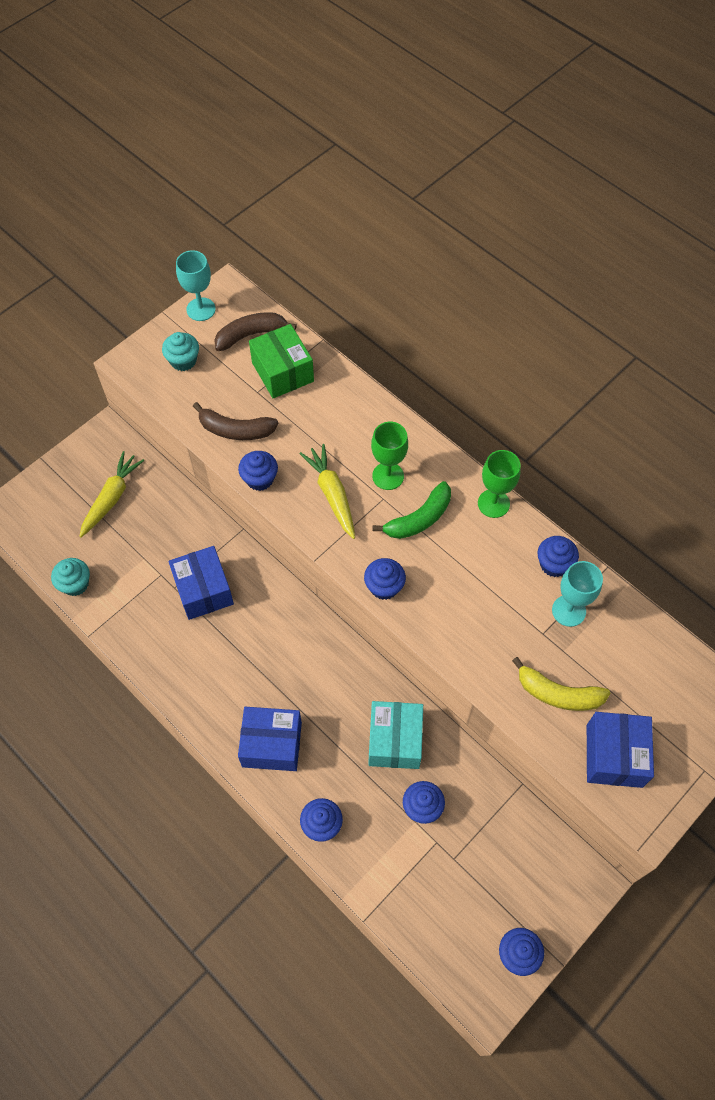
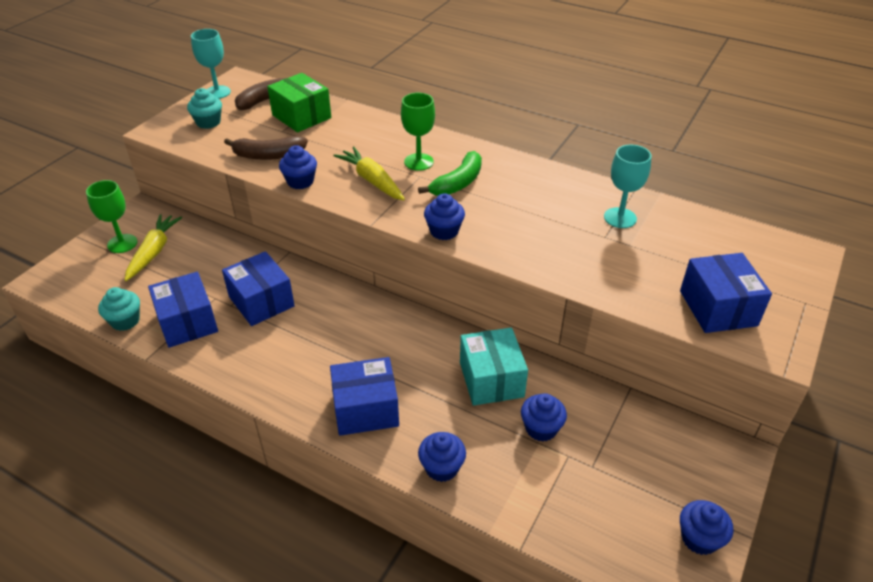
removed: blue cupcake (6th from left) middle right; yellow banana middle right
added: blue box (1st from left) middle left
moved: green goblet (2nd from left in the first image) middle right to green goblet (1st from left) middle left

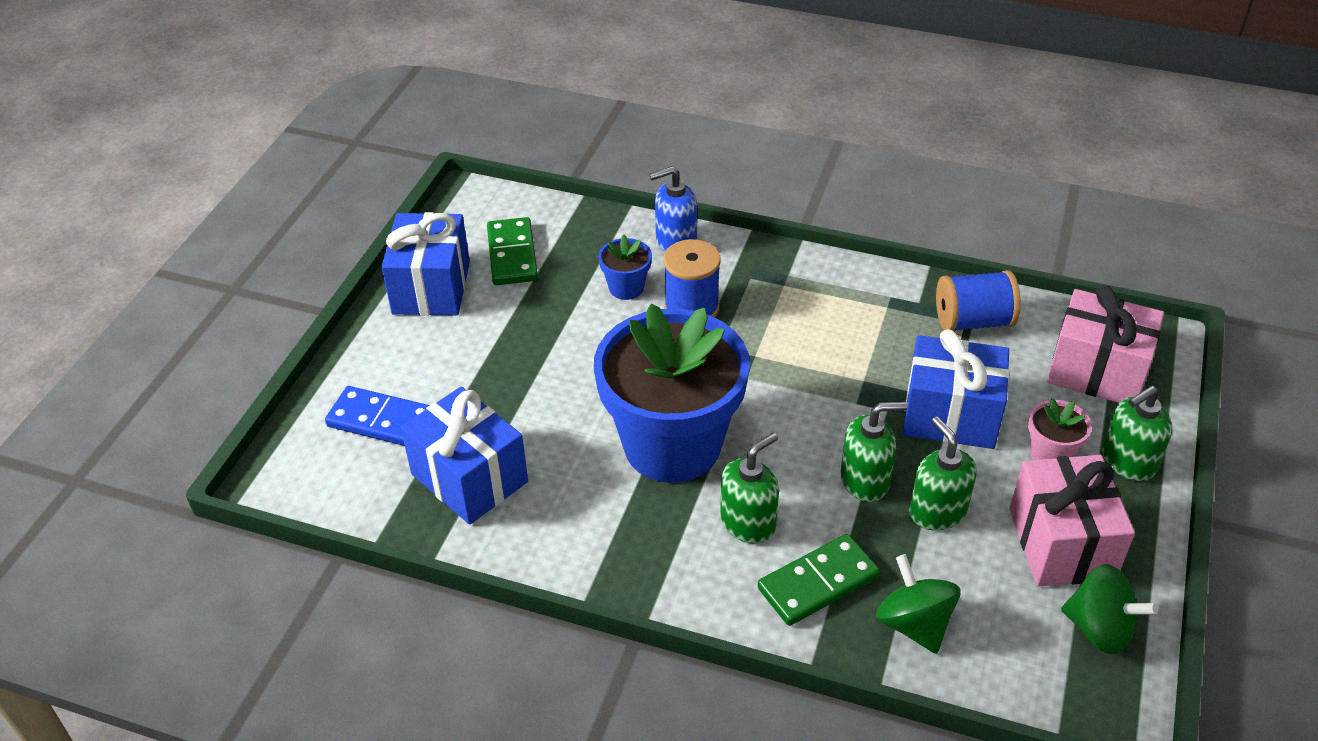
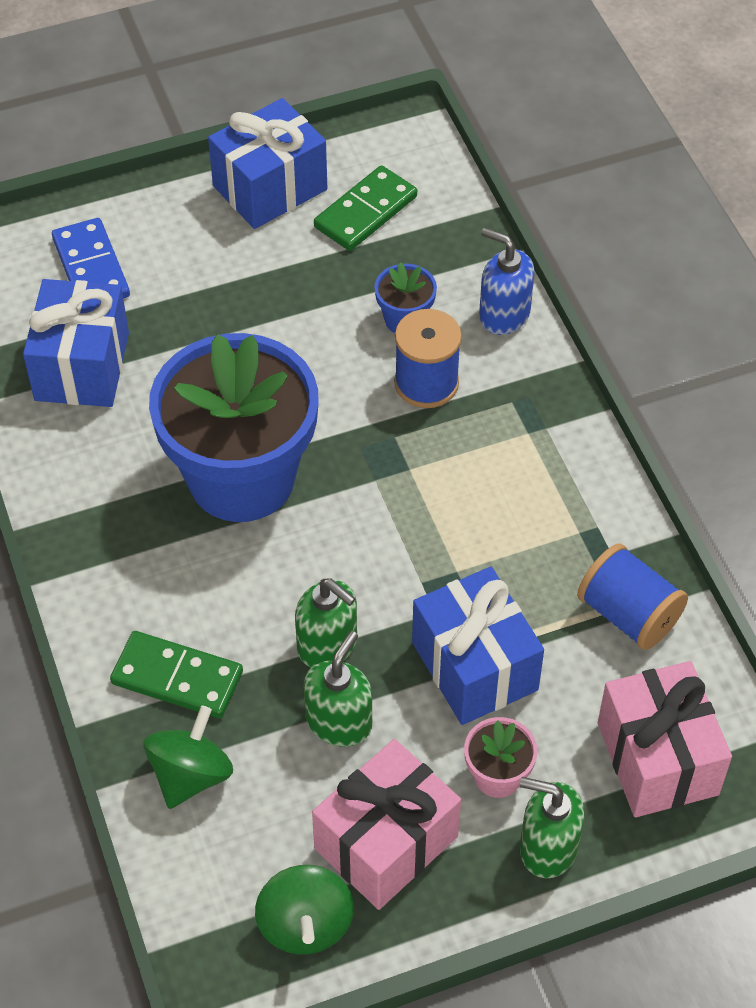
removed: green soap dispenser (1st from left) centre

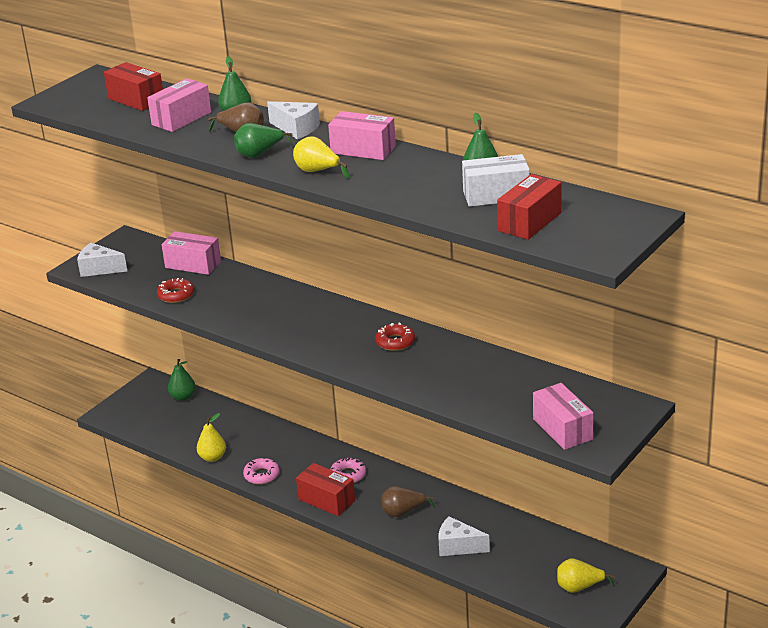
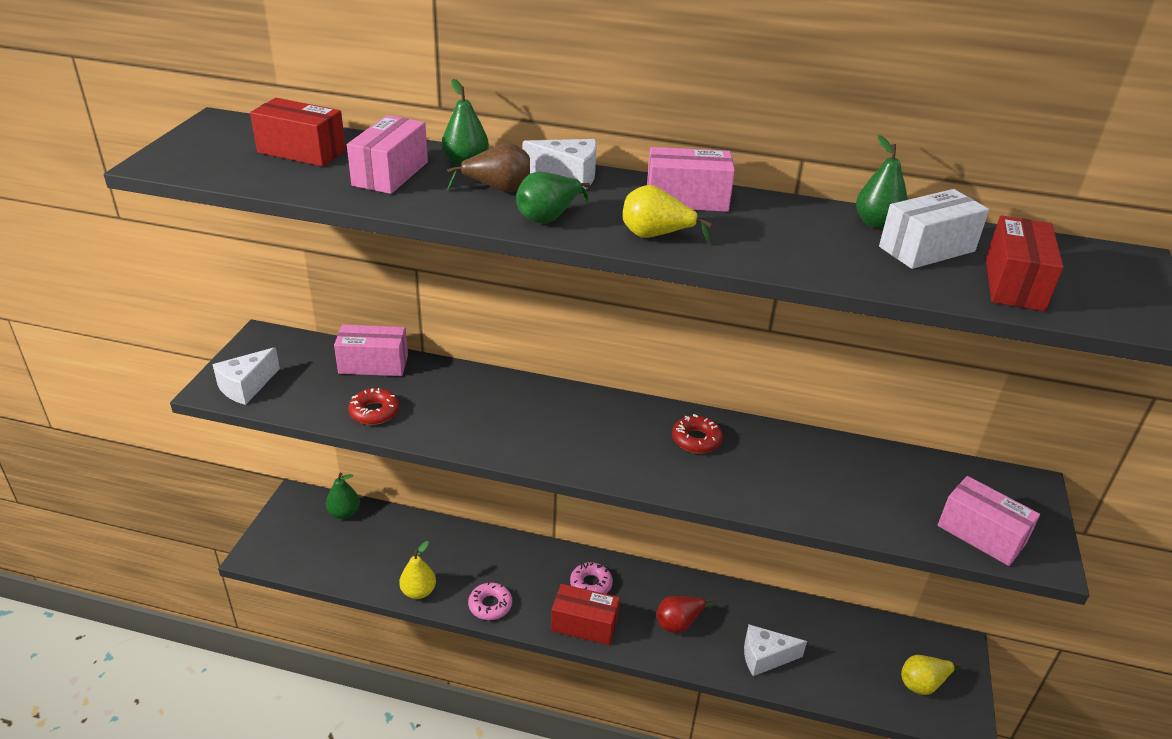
recoloured: brown pear (2nd from left) bottom centre to red pear bottom centre
turned: white cheese (1st from left) middle left = middle left 45 degrees counterclockwise

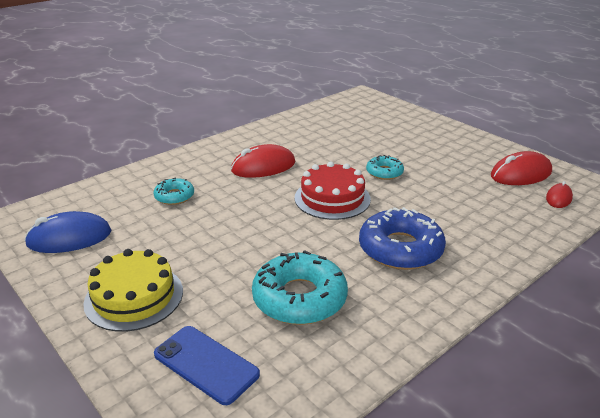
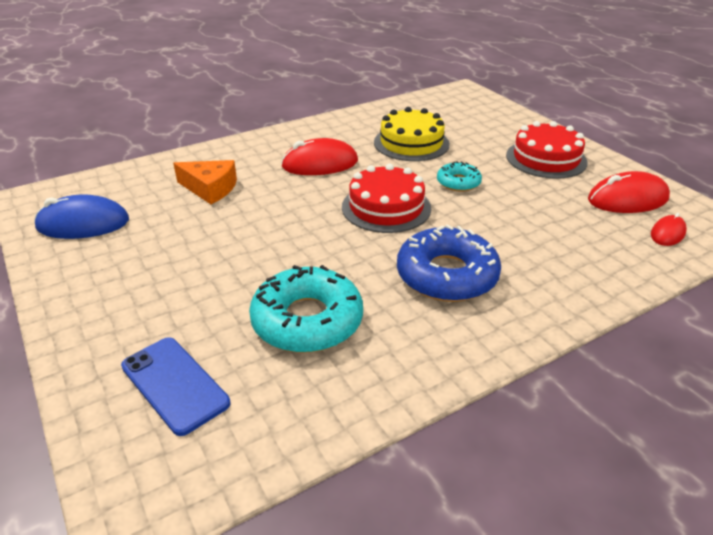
added: red cake (2nd from left) top right
moved: yellow cake bottom left to top centre
replaced: turquoise donut (1st from left) middle left to orange cheese middle left

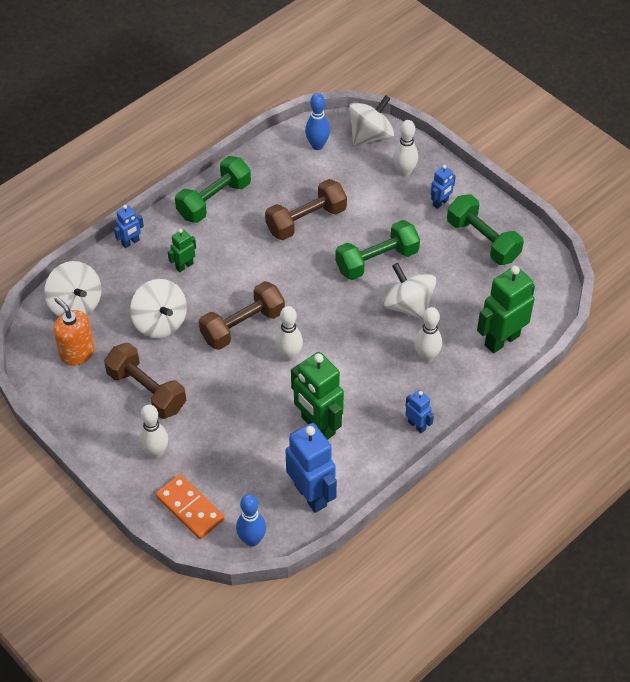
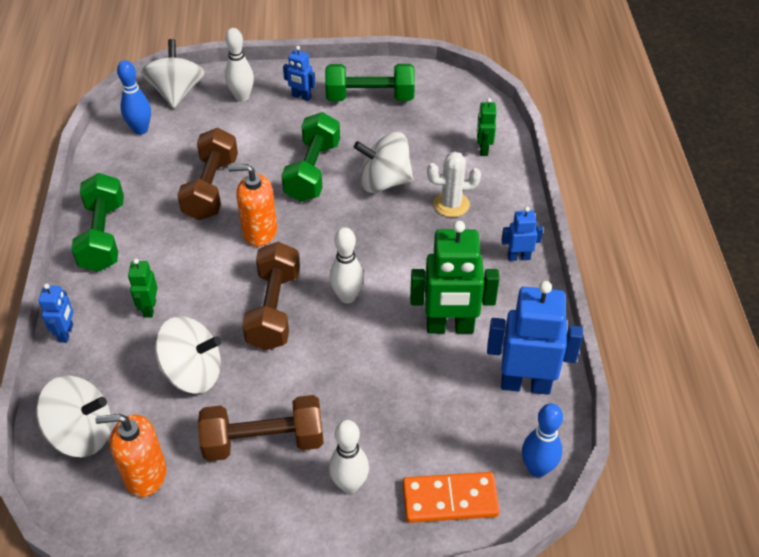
added: orange soap dispenser (2nd from left) middle left
replaced: white bowling pin (4th from left) middle right to white cactus top centre
turned: blue robot (4th from left in the first image) top right = top centre 120 degrees clockwise
resized: green robot (3rd from left) middle right = top centre x0.50

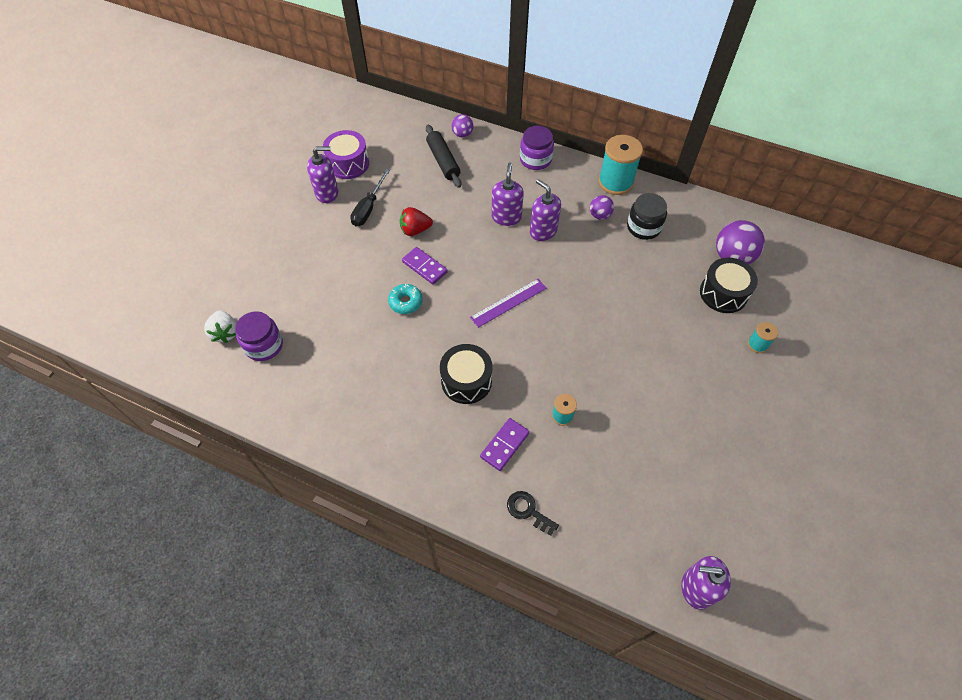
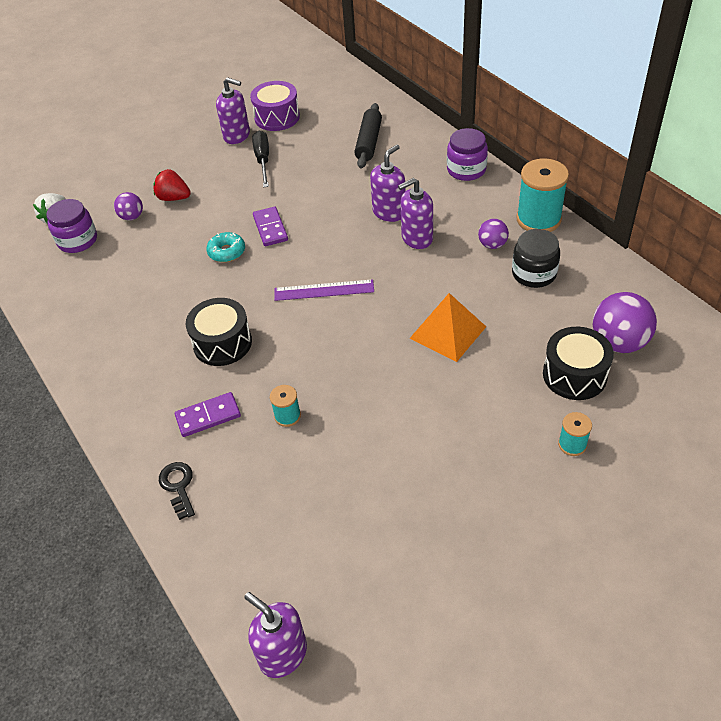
added: orange pyramid centre
moved: purple ball (1st from left) top centre to top left; red strawberry top centre to top left
turned: black screwdriver top centre = top centre 120 degrees clockwise; purple soap dispenser (3rd from left in the first image) top centre = top centre 105 degrees counterclockwise

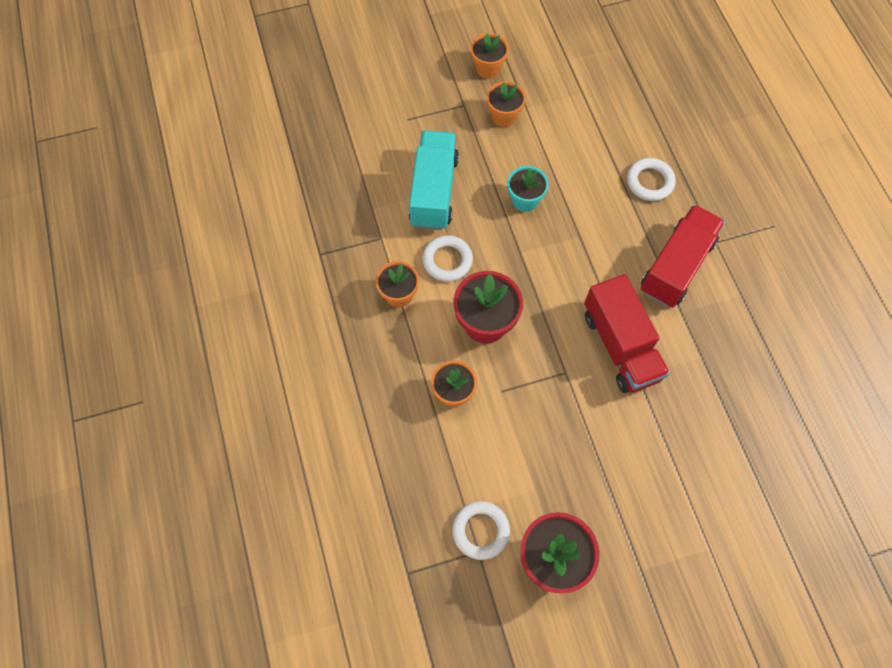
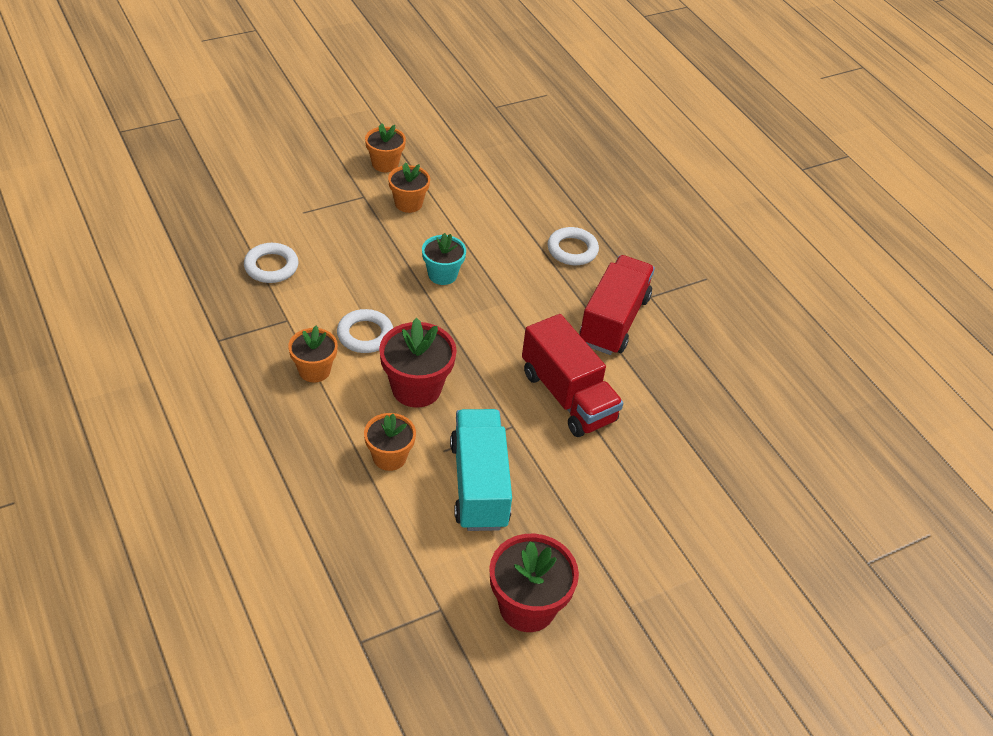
moved: turquoise truck top centre to centre; white ring (2nd from left in the first image) bottom centre to white ring (1st from left) middle left

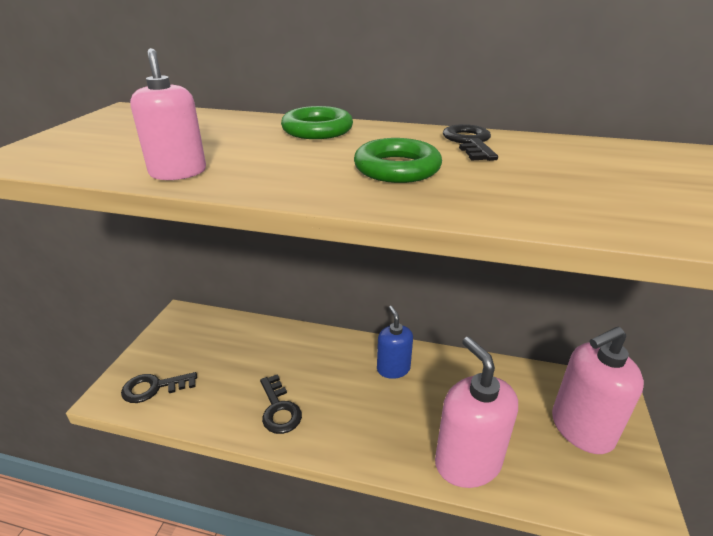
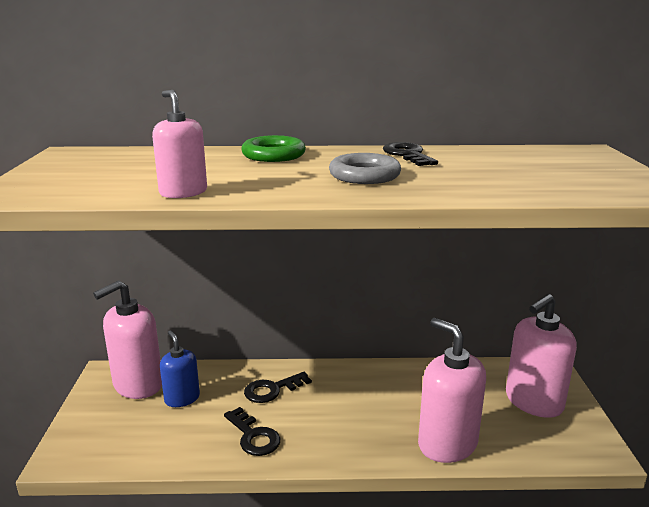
added: pink soap dispenser (1st from left) bottom left
moved: blue soap dispenser centre to bottom left; black key (1st from left in the first image) bottom left to black key (2nd from left) bottom centre
recoloured: green ring (2nd from left) top centre to grey ring top centre

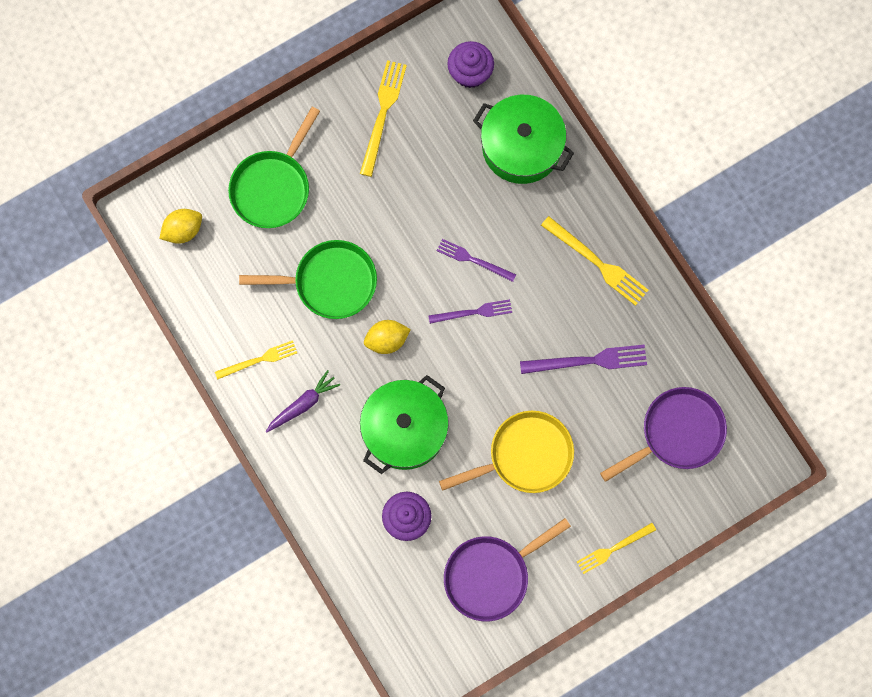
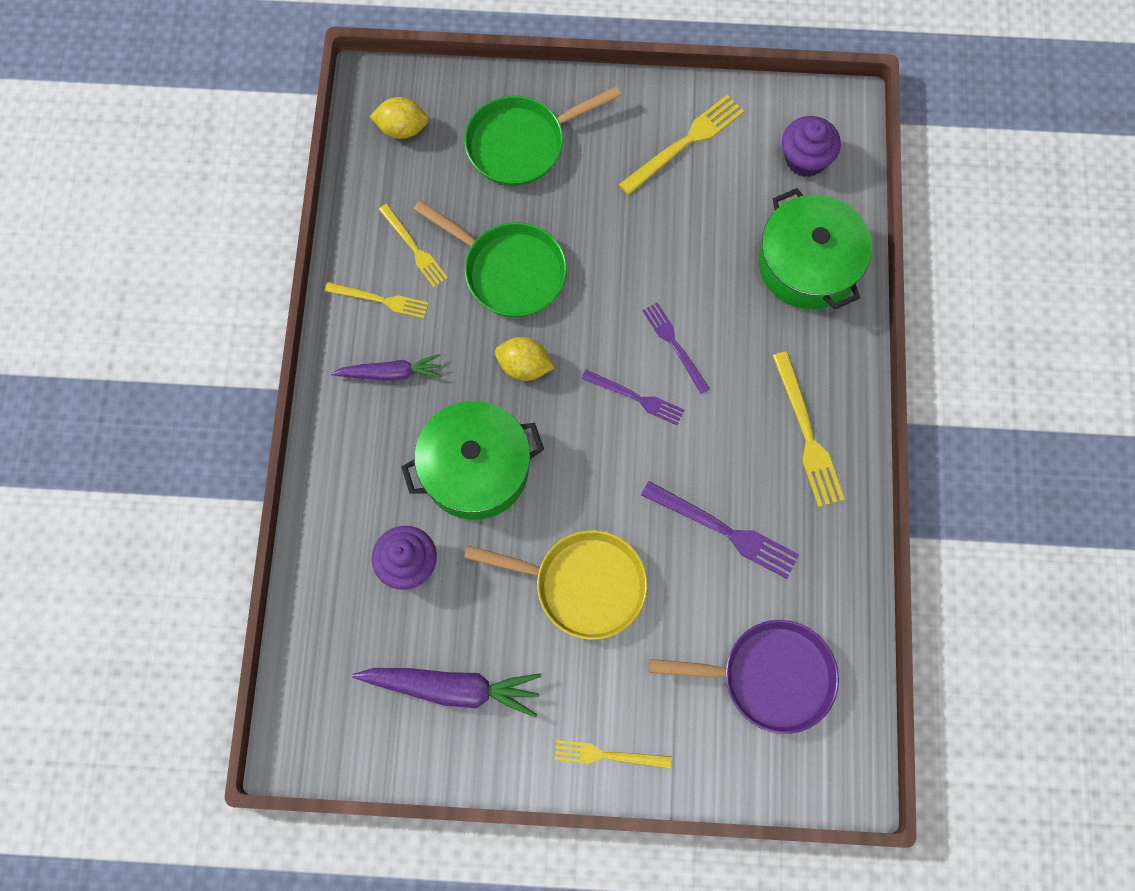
added: yellow fork (2nd from left) top centre
replaced: purple pan (1st from left) bottom centre to purple carrot (2nd from left) bottom centre

